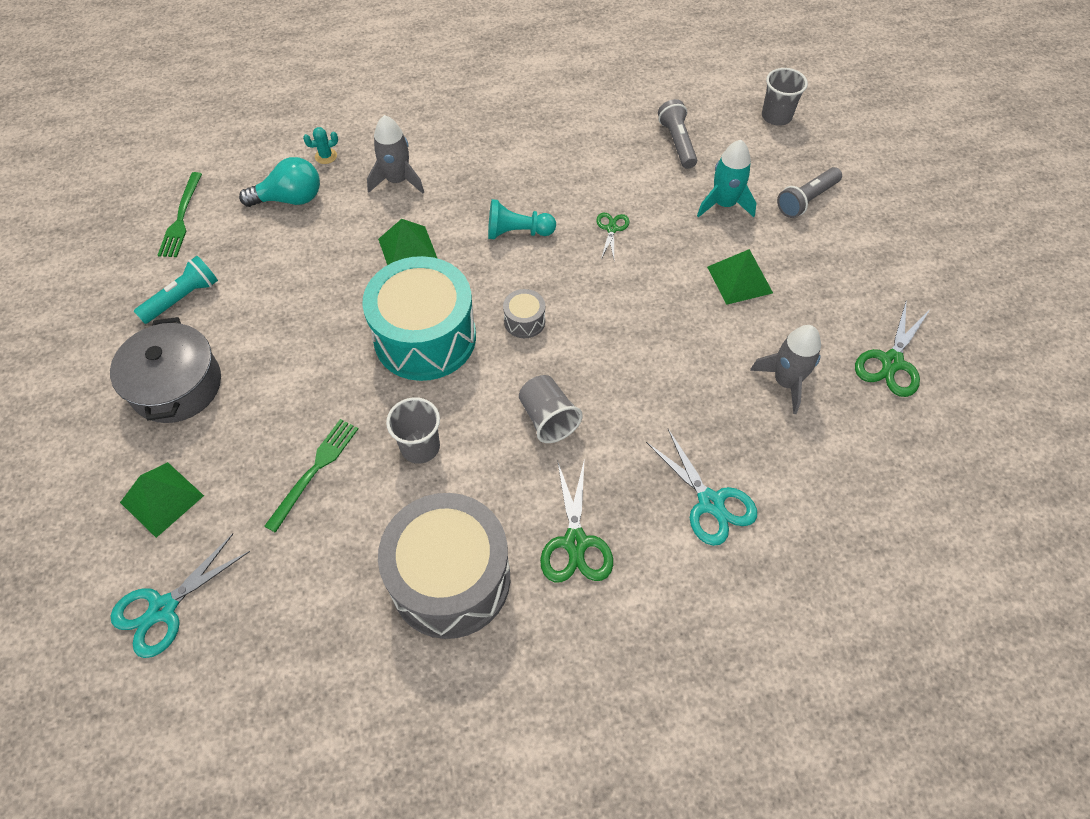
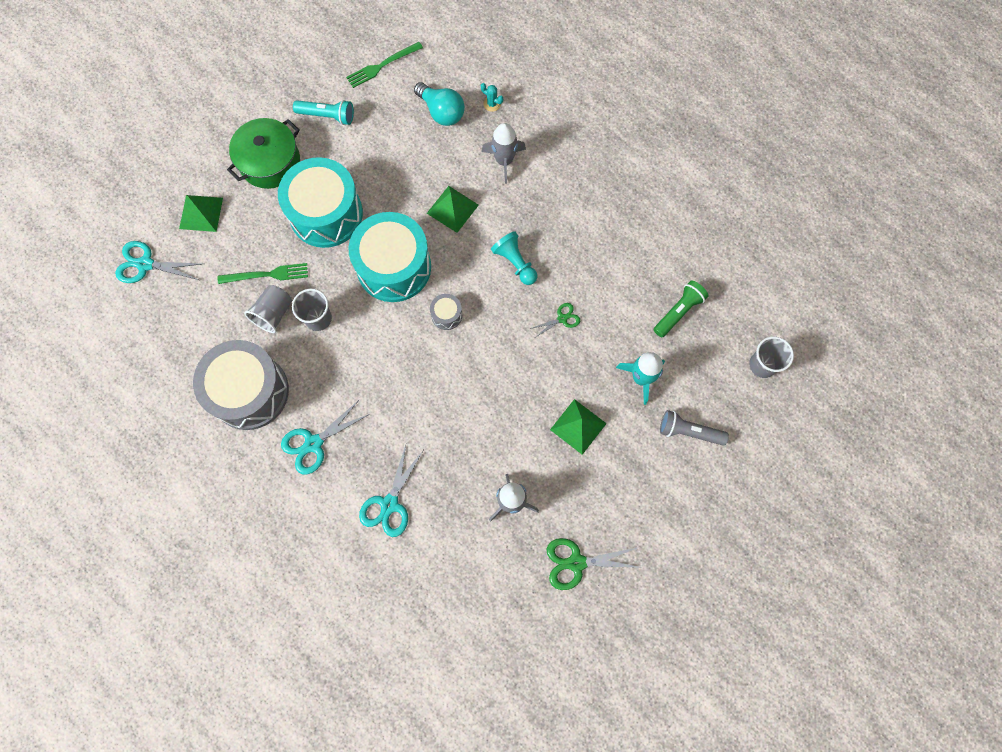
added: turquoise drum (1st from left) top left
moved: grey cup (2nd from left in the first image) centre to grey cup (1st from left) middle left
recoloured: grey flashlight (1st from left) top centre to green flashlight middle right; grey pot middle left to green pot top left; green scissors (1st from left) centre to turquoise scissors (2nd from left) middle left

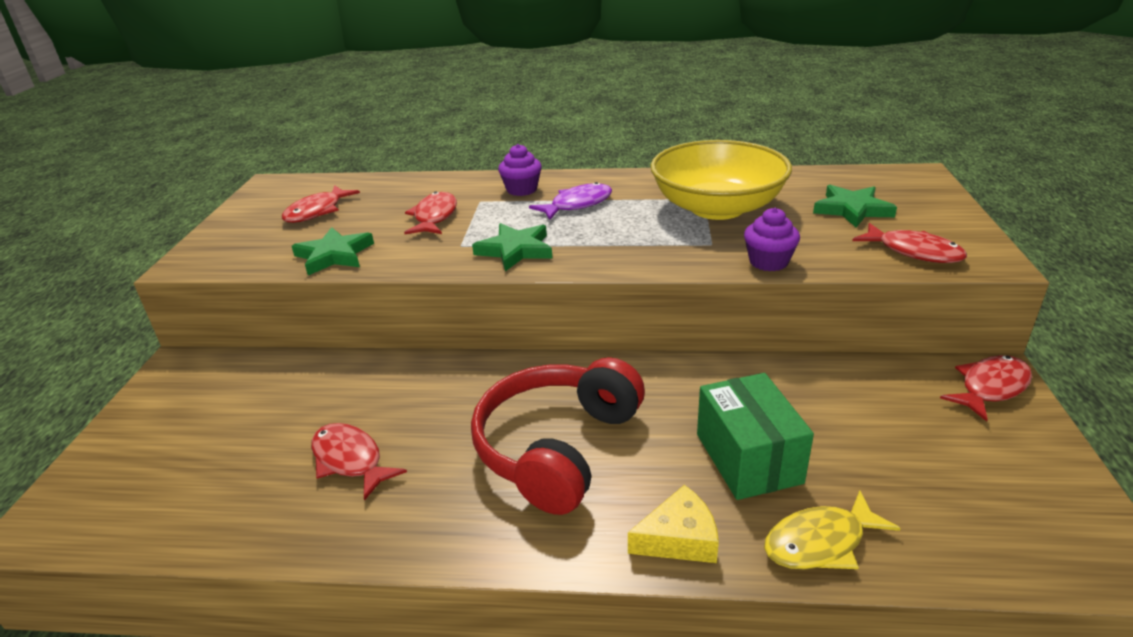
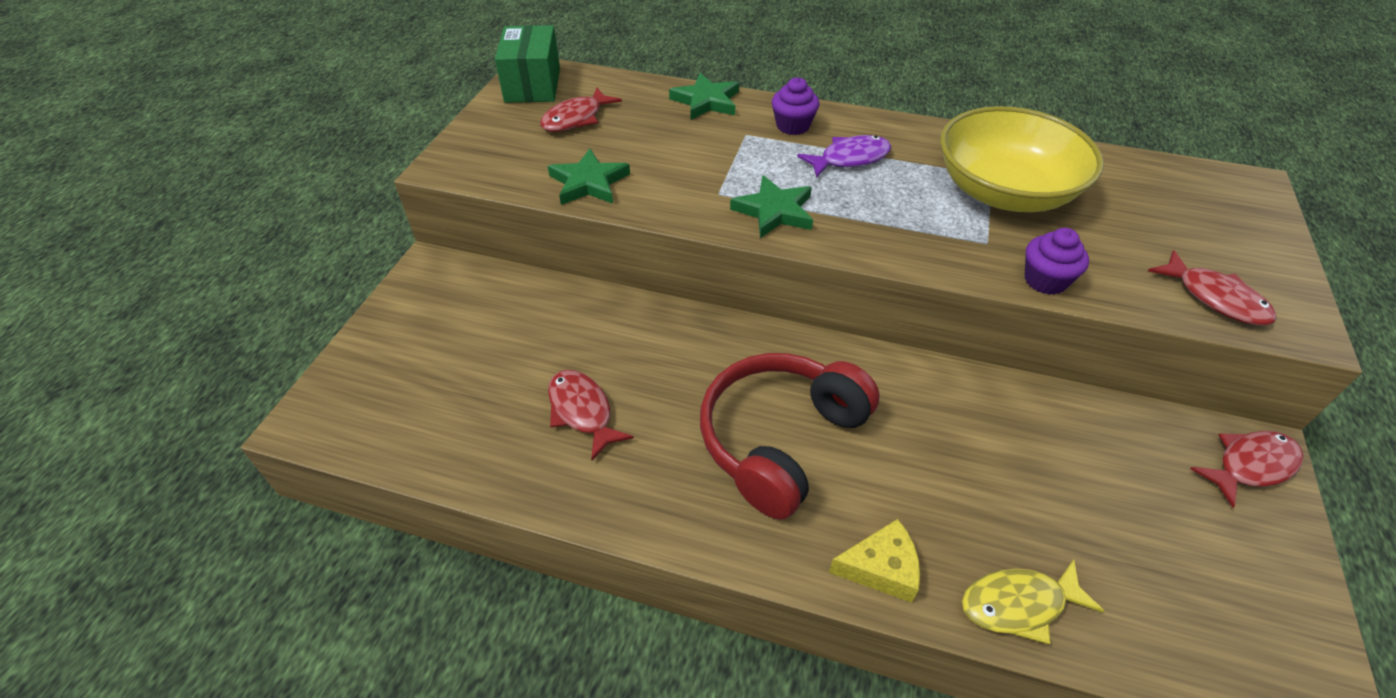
removed: red fish (3rd from left) top centre
moved: green star (3rd from left in the first image) top right to green star (2nd from left) top centre; green box bottom centre to top centre

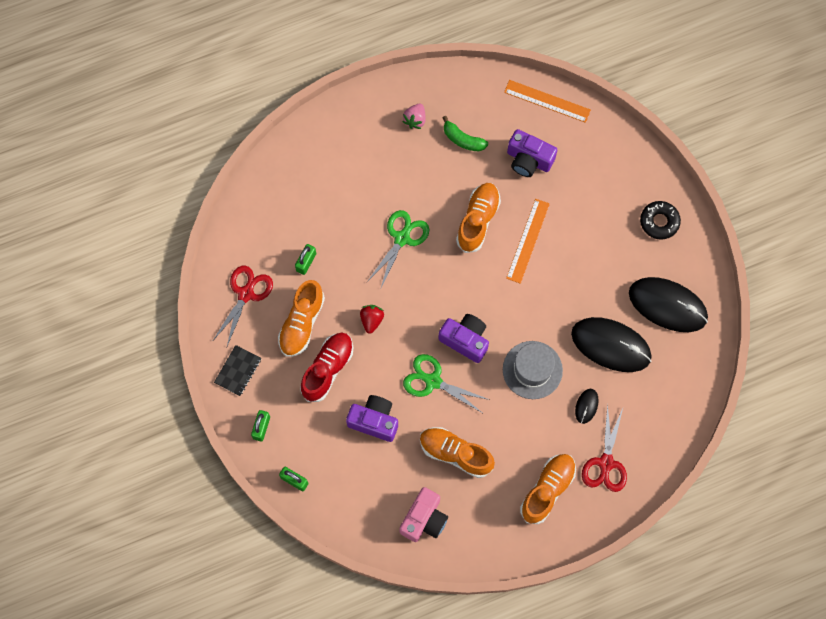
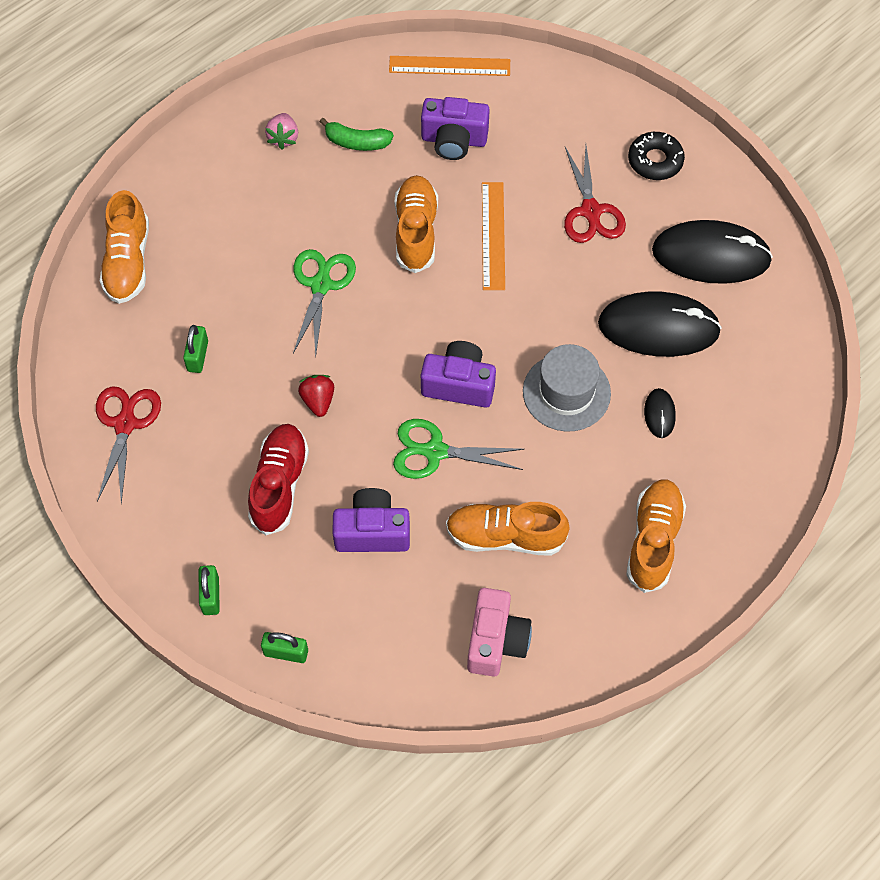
removed: black notebook middle left
moved: orange shoe (1st from left) centre to top left; red scissors (2nd from left) bottom right to top right

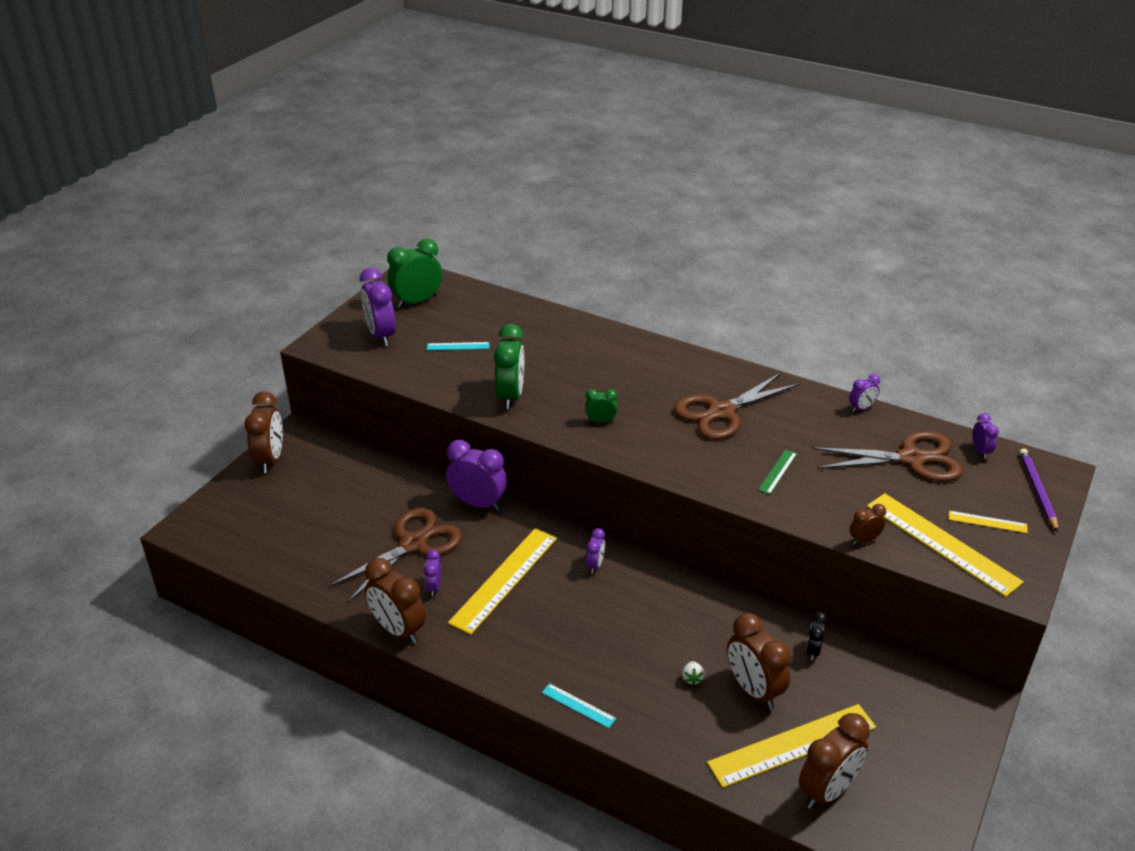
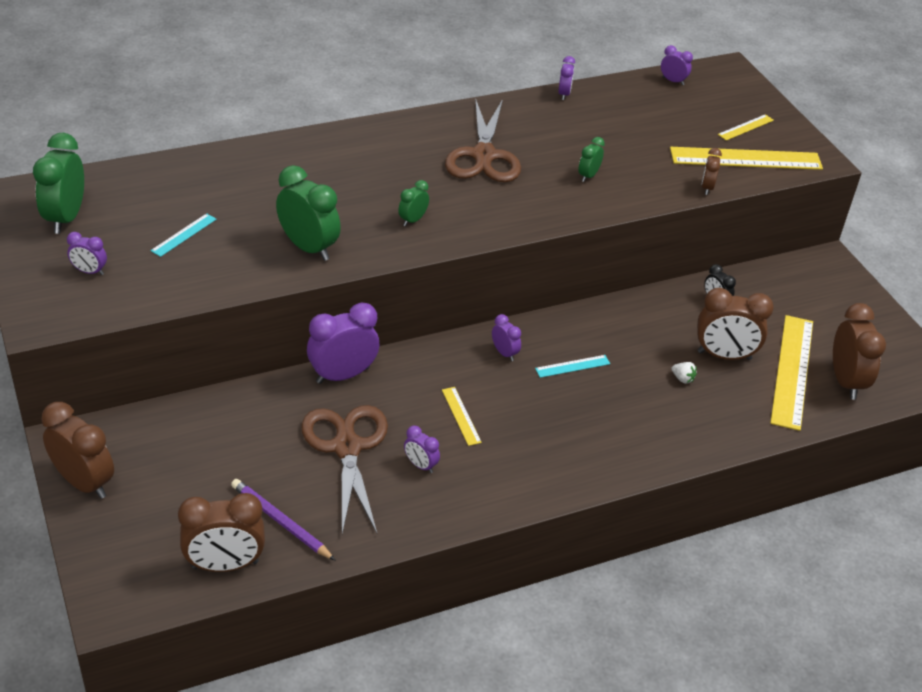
removed: brown scissors (3rd from left) middle right
moved: purple pencil middle right to bottom left; brown clock (2nd from left) bottom centre to bottom left; turquoise ruler (2nd from left) bottom centre to centre
replaced: green ruler middle right to green clock (4th from left) top centre
resized: purple clock (1st from left) middle left = middle left x0.51; yellow ruler (1st from left) bottom centre = centre x0.46

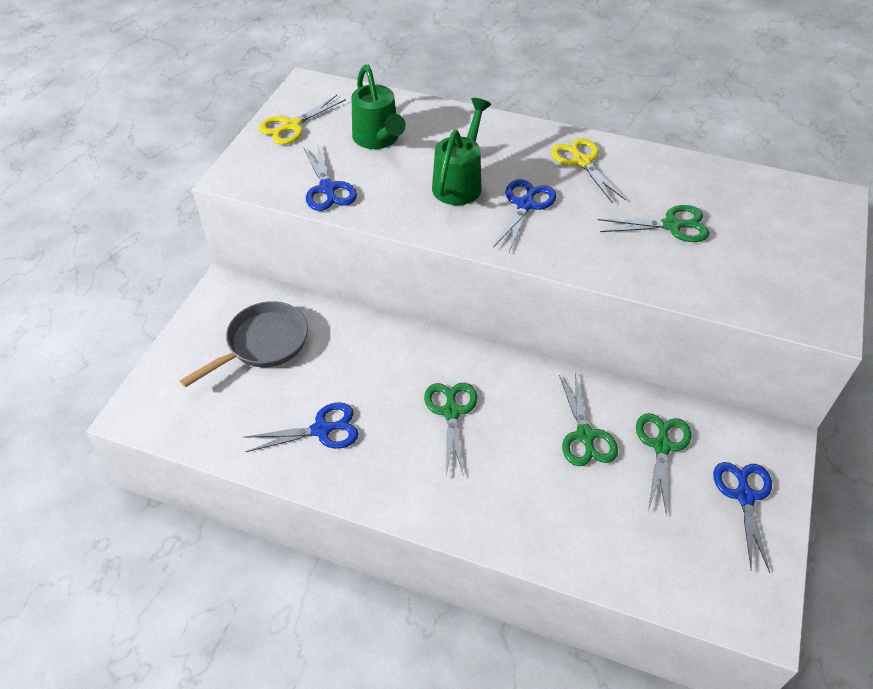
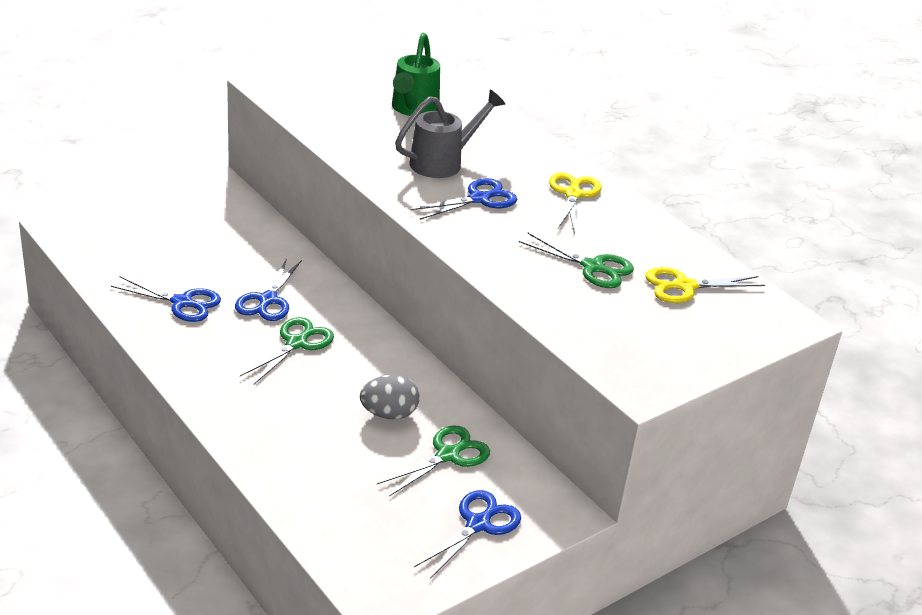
removed: grey pan middle left
moved: yellow scissors (1st from left in the first image) top centre to yellow scissors (2nd from left) middle right; blue scissors (2nd from left) top centre to middle left
replaced: green scissors (2nd from left) middle right to grey egg centre
recoloured: green watering can (2nd from left) top centre to grey watering can top centre

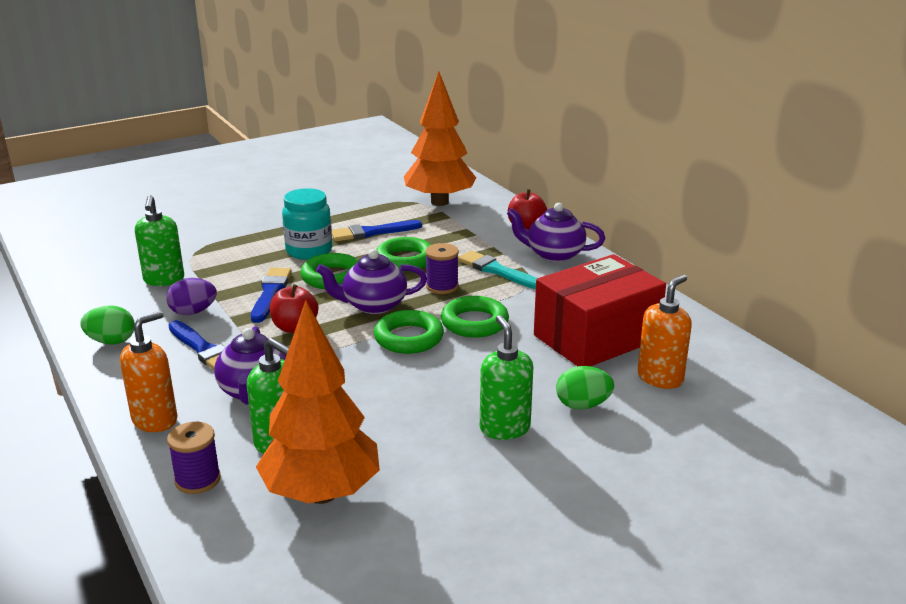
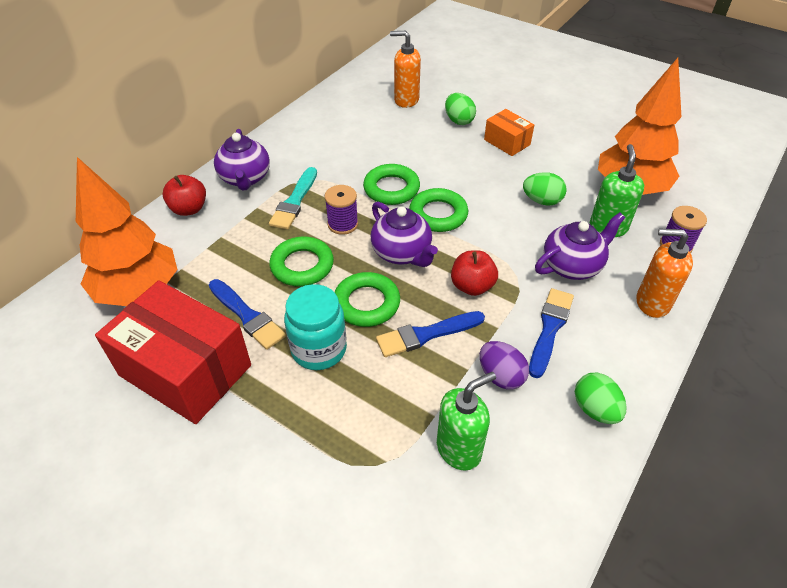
added: green egg (2nd from left) top right
moved: red box centre to middle left
replaced: green soap dispenser (3rd from left) centre to orange box top centre

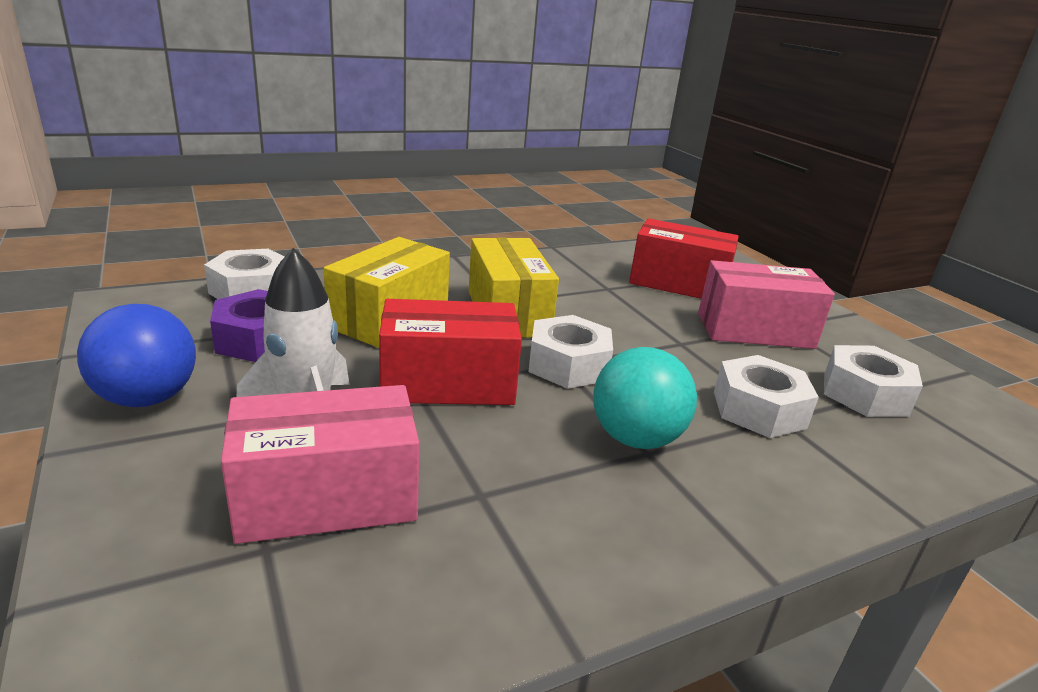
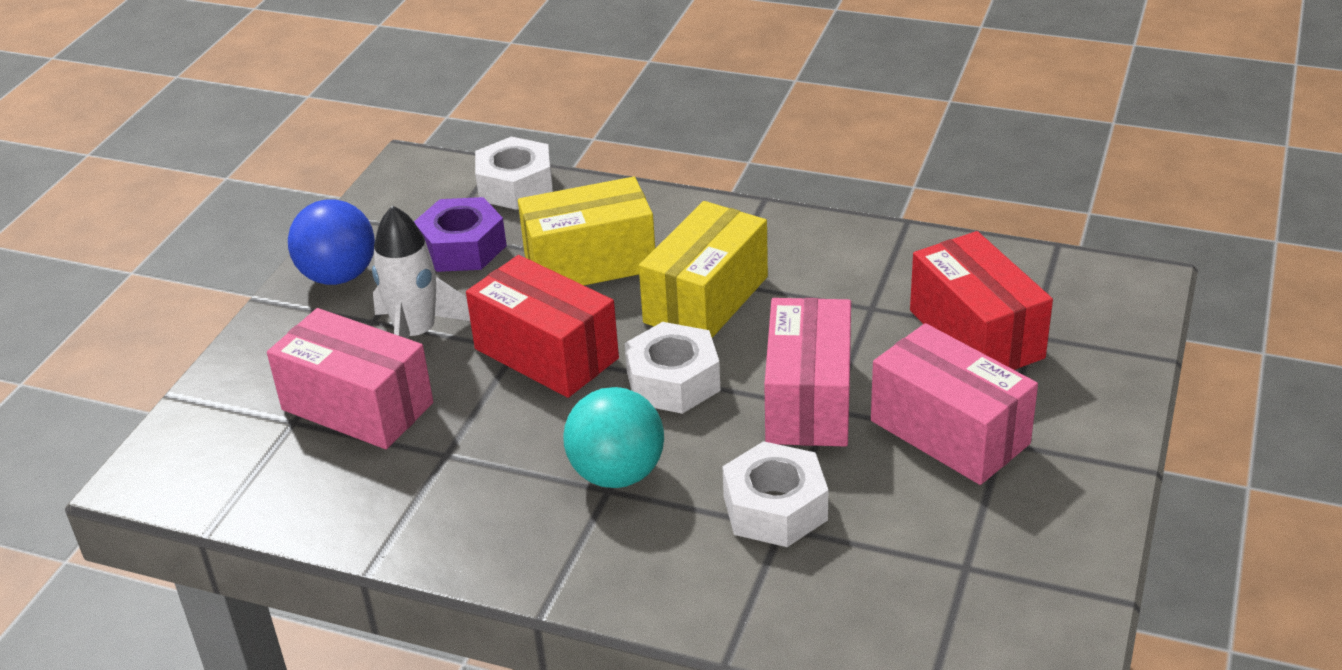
removed: white nut (4th from left) middle right
added: pink box (2nd from left) centre

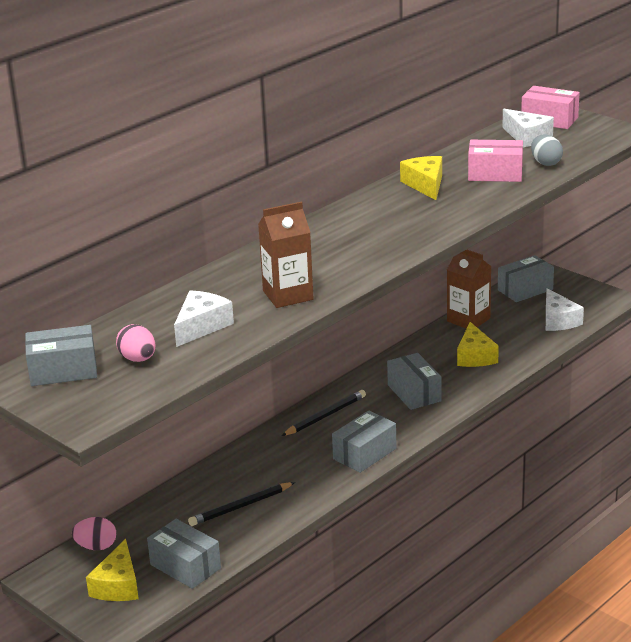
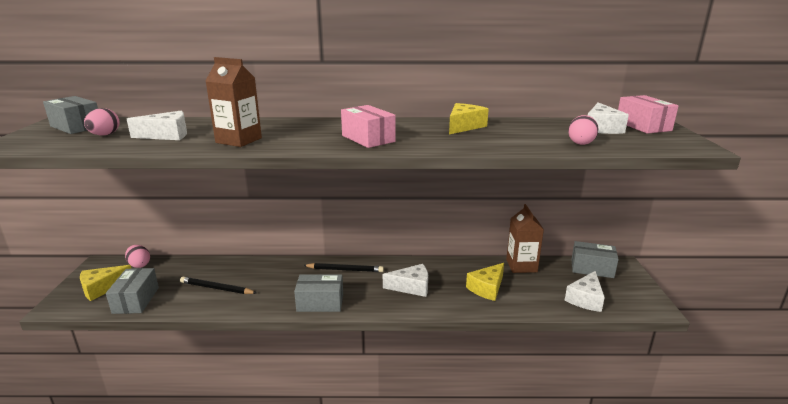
moved: pink box (1st from left) top right to top centre
replaced: grey box (4th from left) centre to white cheese (2nd from left) bottom centre
recoloured: grey egg top right to pink egg (3rd from left) top right

